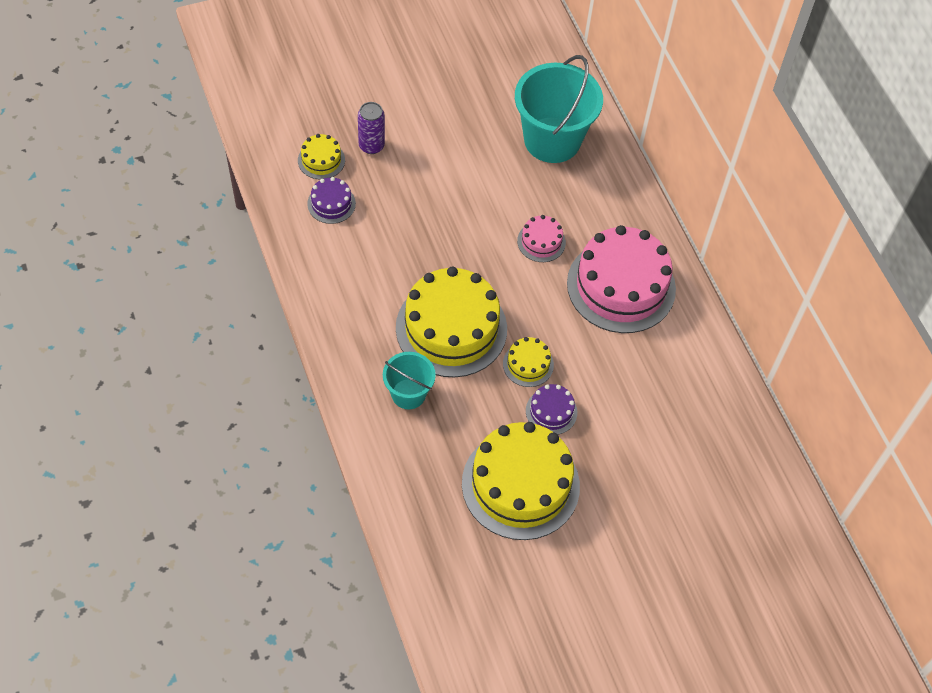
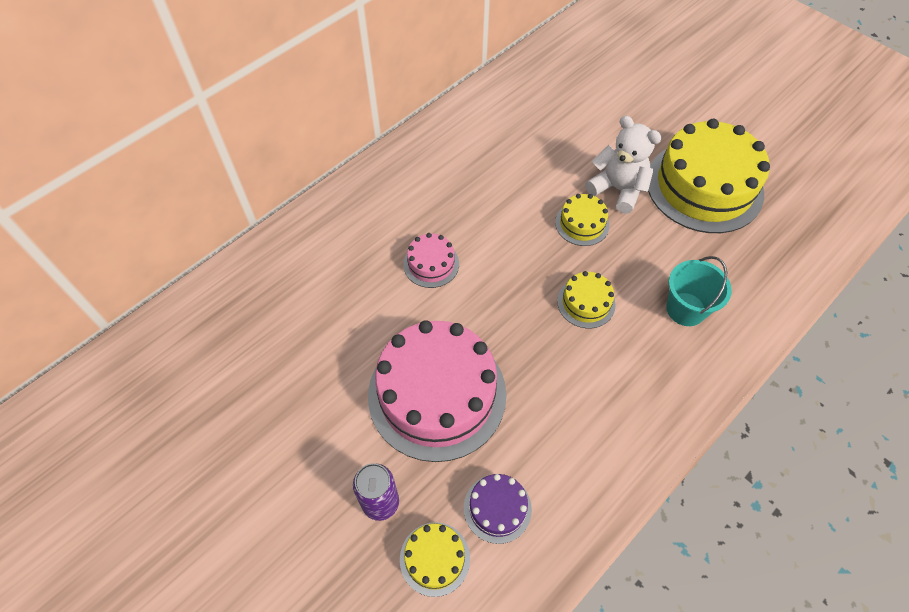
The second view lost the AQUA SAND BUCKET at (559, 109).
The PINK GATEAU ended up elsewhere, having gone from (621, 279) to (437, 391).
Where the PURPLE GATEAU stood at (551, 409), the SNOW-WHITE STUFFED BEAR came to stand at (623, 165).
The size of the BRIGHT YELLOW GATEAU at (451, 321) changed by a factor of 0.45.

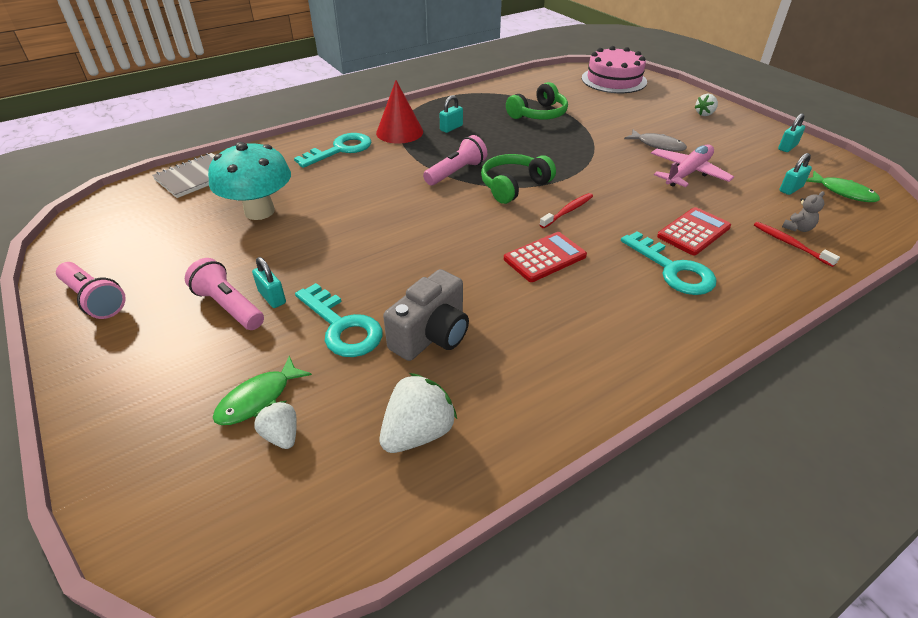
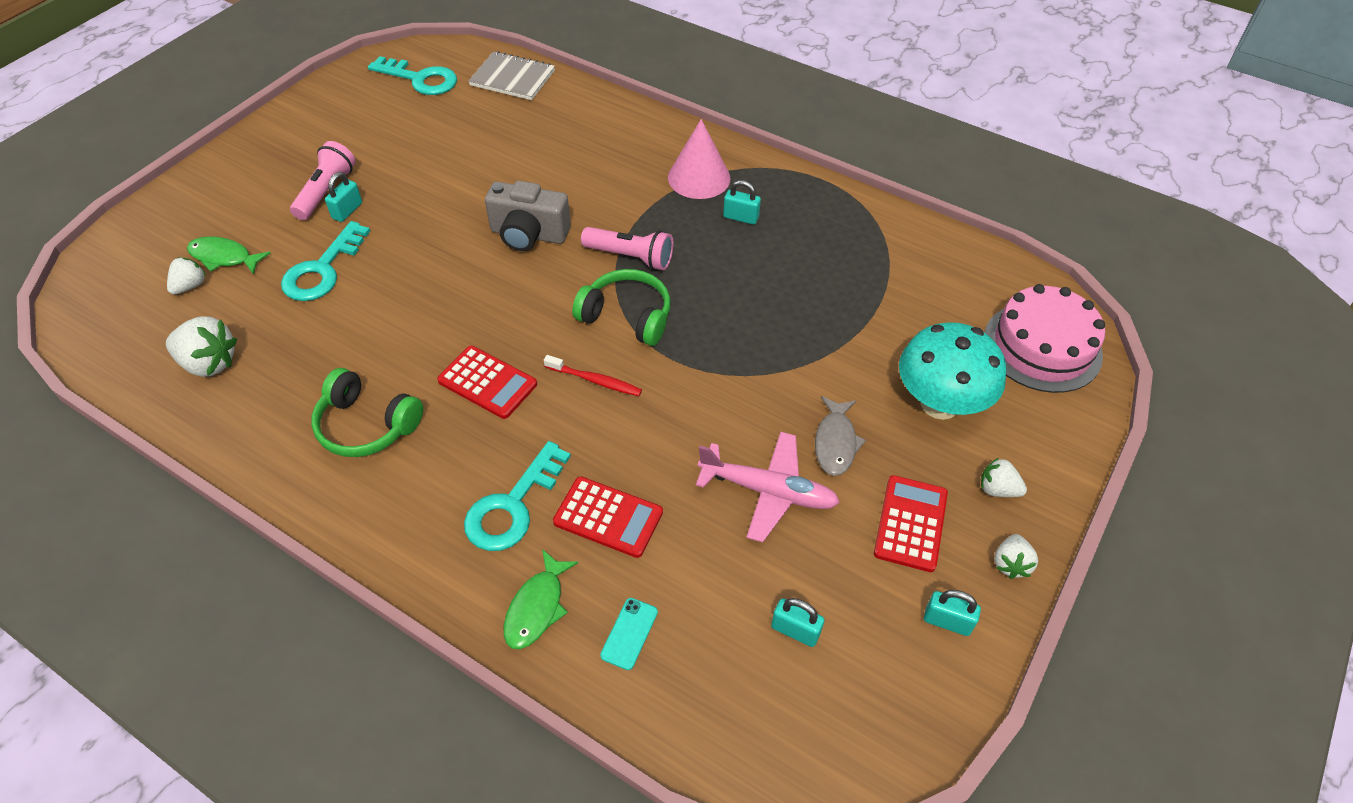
The second view lost the PINK POCKET TORCH at (91, 290).
The second view lost the GREY STUFFED BEAR at (803, 211).
The second view gained the RED CALCULATOR at (911, 523).
The second view gained the SNOW-WHITE STRAWBERRY at (1016, 556).
The AQUA FUNGUS ended up elsewhere, having gone from (249, 181) to (952, 371).
The AQUA KEY ended up elsewhere, having gone from (332, 150) to (412, 75).
The GREY COMPACT CAMERA ended up elsewhere, having gone from (426, 315) to (528, 216).
The EMERALD OVER-EAR HEADPHONES ended up elsewhere, having gone from (537, 101) to (367, 412).
The EMERALD FISH FIGURE ended up elsewhere, having gone from (843, 186) to (541, 599).
Where the RED DENTAL BRUSH stood at (797, 244), the AQUA SMARTPHONE came to stand at (629, 634).
What was the RED CONE at (399, 112) turned into the PINK CONE at (699, 159).

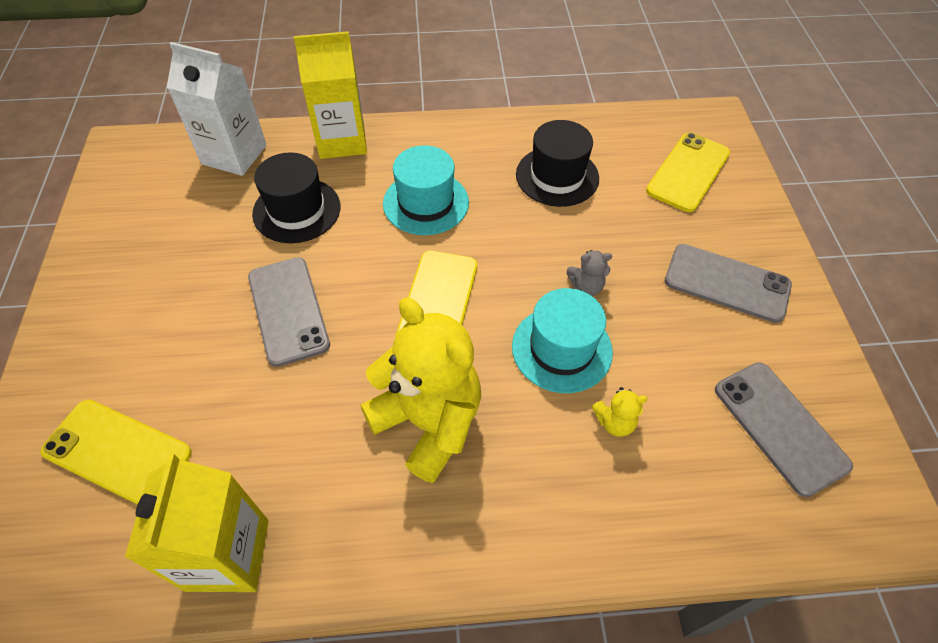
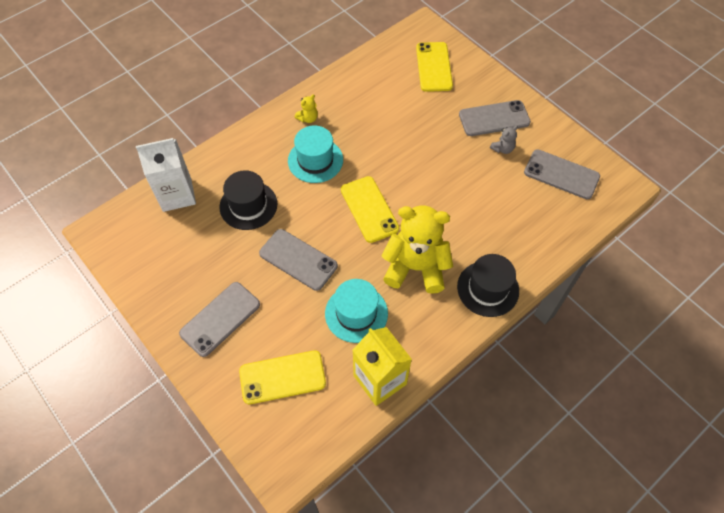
The second view lost the BRIGHT YELLOW MILK CARTON at (330, 95).
The second view gained the GREY SMARTPHONE at (219, 319).
The AQUA TOP HAT ended up elsewhere, having gone from (562, 340) to (356, 311).
The EBONY TOP HAT ended up elsewhere, having gone from (557, 163) to (488, 285).
The GREY STUFFED BEAR ended up elsewhere, having gone from (589, 273) to (504, 140).
The BRIGHT YELLOW STUFFED BEAR ended up elsewhere, having gone from (619, 412) to (306, 108).

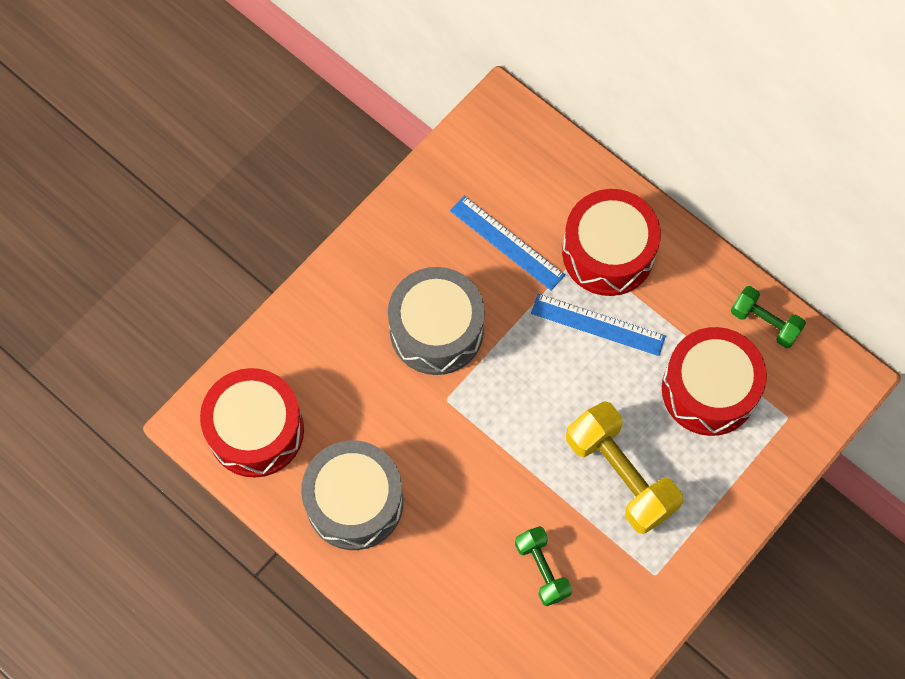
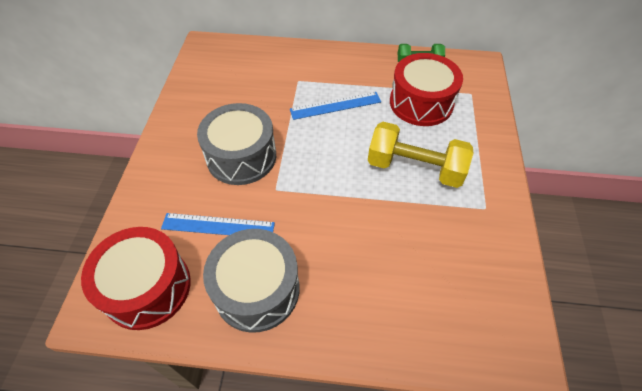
The second view lost the EMERALD DUMBBELL at (543, 566).
The second view lost the RED TOY DRUM at (611, 242).
The ROYAL BLUE MEASURING STICK ended up elsewhere, having gone from (507, 243) to (218, 224).

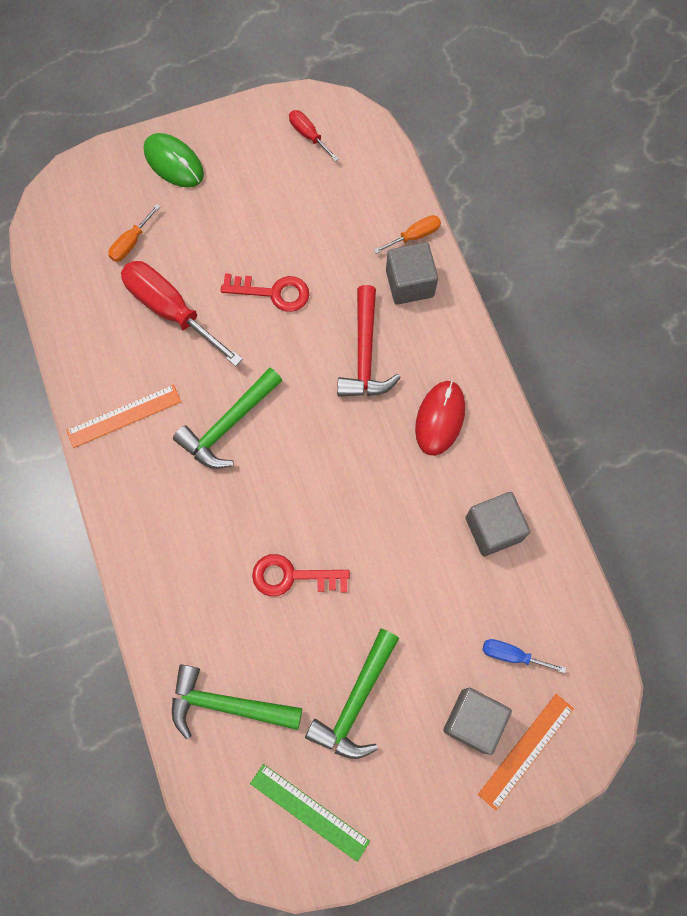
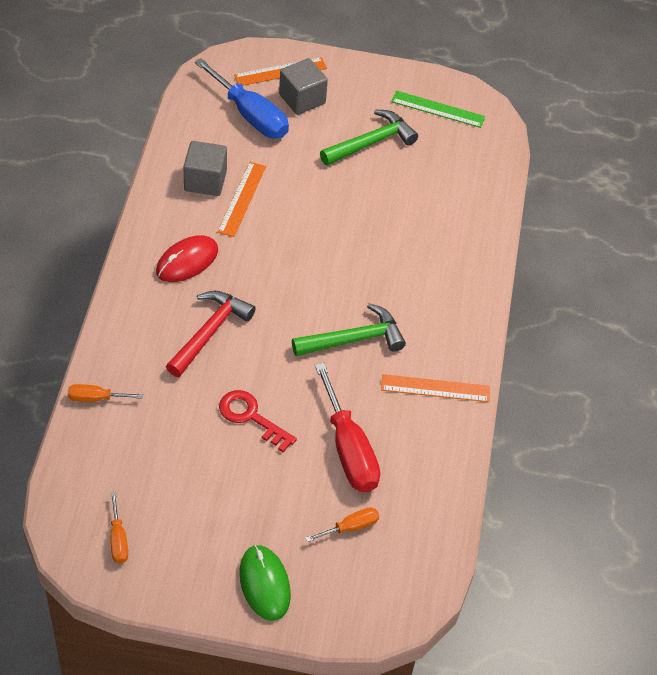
The second view lost the EMERALD CARPENTER'S HAMMER at (237, 701).
The second view lost the RED KEY at (301, 575).
The second view lost the GREY SOLID CUBE at (412, 273).
The second view gained the ORANGE MEASURING STICK at (241, 199).
What was the RED HAND SCREWDRIVER at (314, 136) turned into the ORANGE HAND SCREWDRIVER at (119, 527).
The EMERALD MEASURING STICK at (310, 813) ended up facing another way, 45 degrees counterclockwise from before.
The size of the ROYAL BLUE HAND SCREWDRIVER at (524, 656) changed by a factor of 2.03.

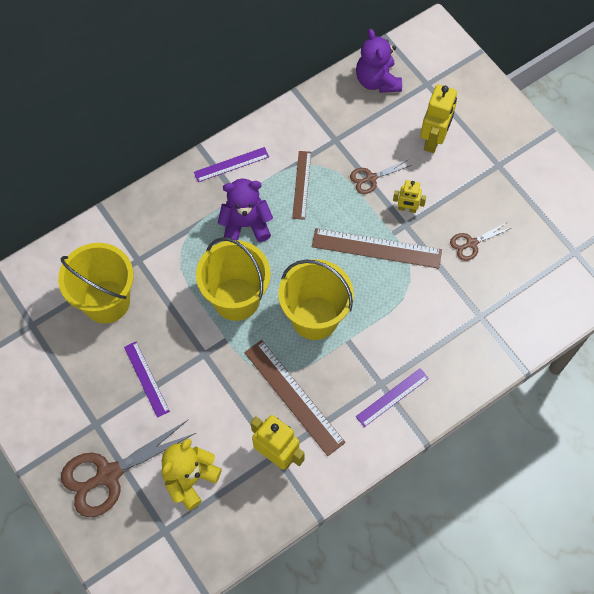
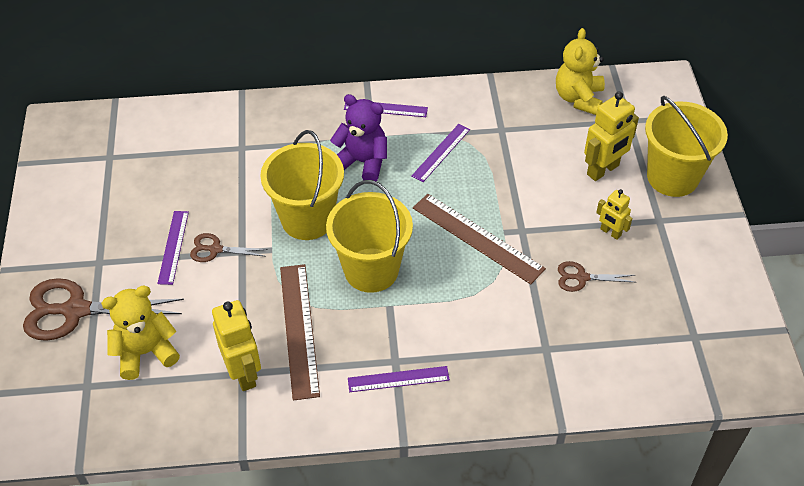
The BRIGHT YELLOW SAND BUCKET ended up elsewhere, having gone from (95, 283) to (686, 146).
The RUSSET SCISSORS ended up elsewhere, having gone from (381, 177) to (229, 247).
The BRIGHT YELLOW ROBOT FIGURE ended up elsewhere, having gone from (409, 196) to (614, 214).
What was the RUSSET MEASURING STICK at (301, 185) turned into the PURPLE MEASURING STICK at (441, 153).
What was the PURPLE STUFFED BEAR at (379, 61) turned into the BRIGHT YELLOW STUFFED BEAR at (580, 71).

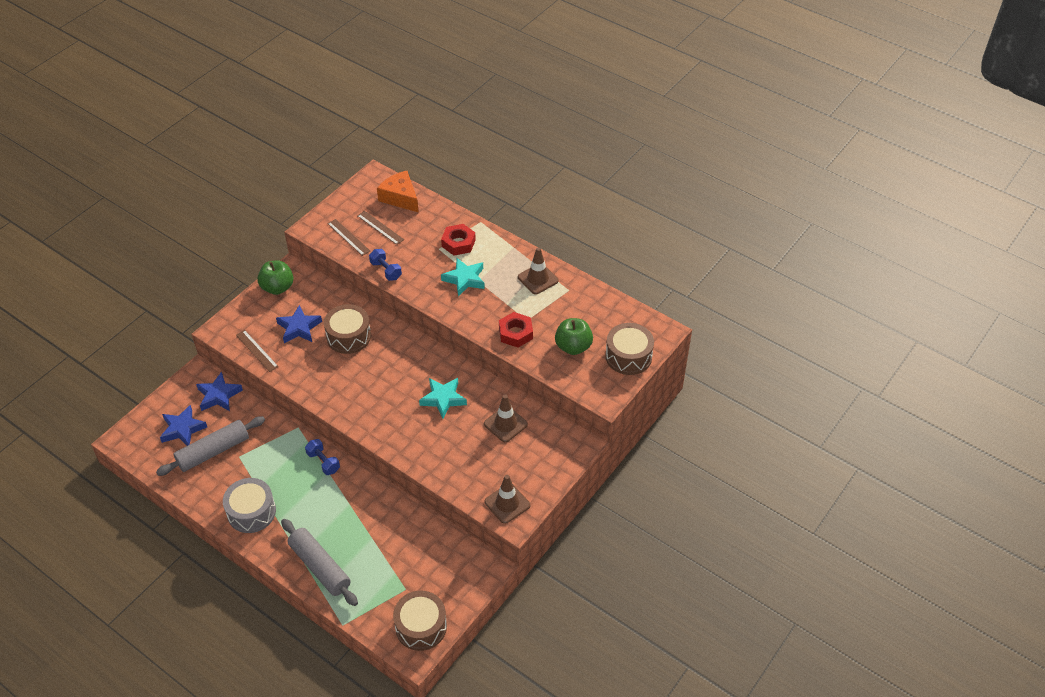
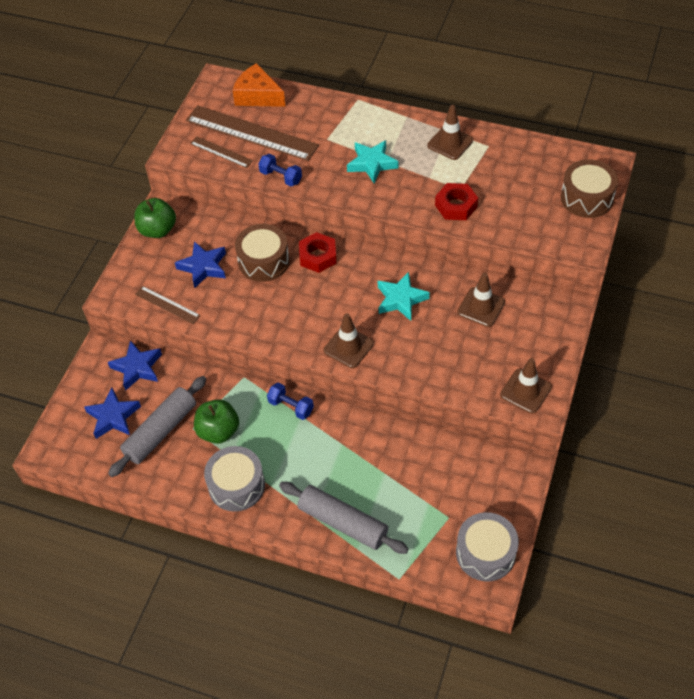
The second view gained the RUSSET SAFETY CONE at (349, 340).
The RED HEX NUT ended up elsewhere, having gone from (458, 240) to (318, 252).
The EMERALD TOY APPLE ended up elsewhere, having gone from (574, 336) to (216, 421).
What was the RUSSET TOY DRUM at (420, 621) turned into the GREY TOY DRUM at (487, 546).
The size of the RUSSET MEASURING STICK at (380, 228) changed by a factor of 2.04.

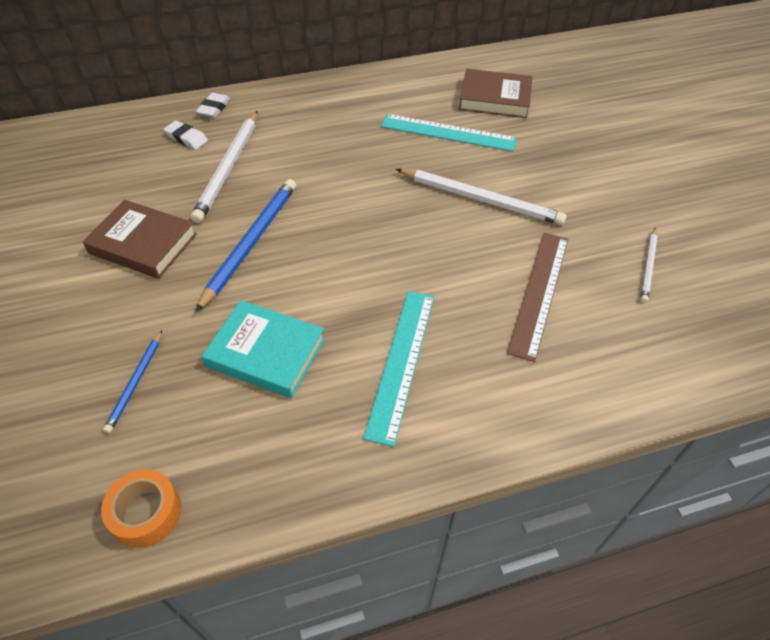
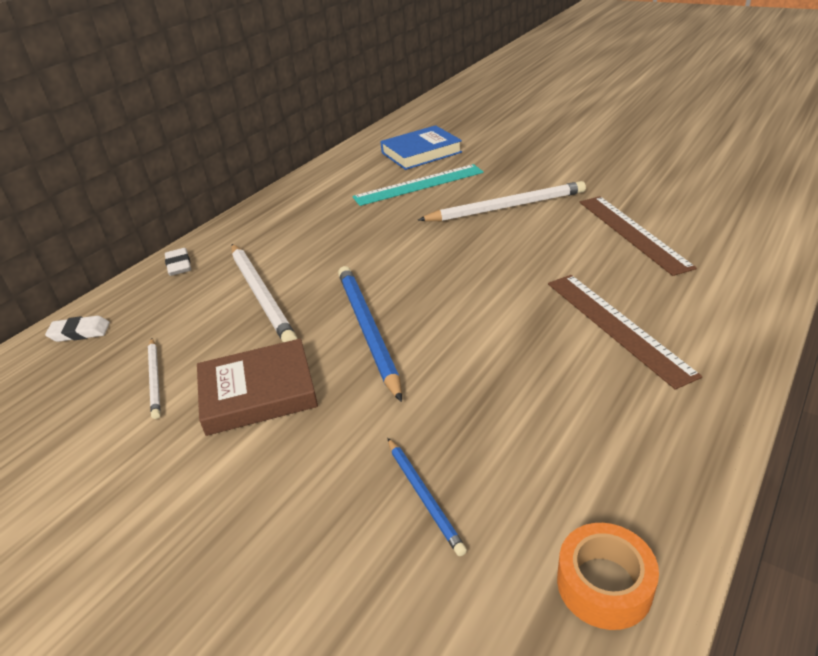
The second view lost the AQUA HARDCOVER at (263, 349).
The SNOW-WHITE ERASER ended up elsewhere, having gone from (186, 135) to (77, 329).
The SNOW-WHITE LEAD PENCIL ended up elsewhere, having gone from (649, 265) to (154, 378).
What was the AQUA MEASURING STICK at (398, 369) turned into the RUSSET MEASURING STICK at (625, 332).
What was the RUSSET HARDCOVER at (495, 93) turned into the ROYAL BLUE HARDCOVER at (421, 147).

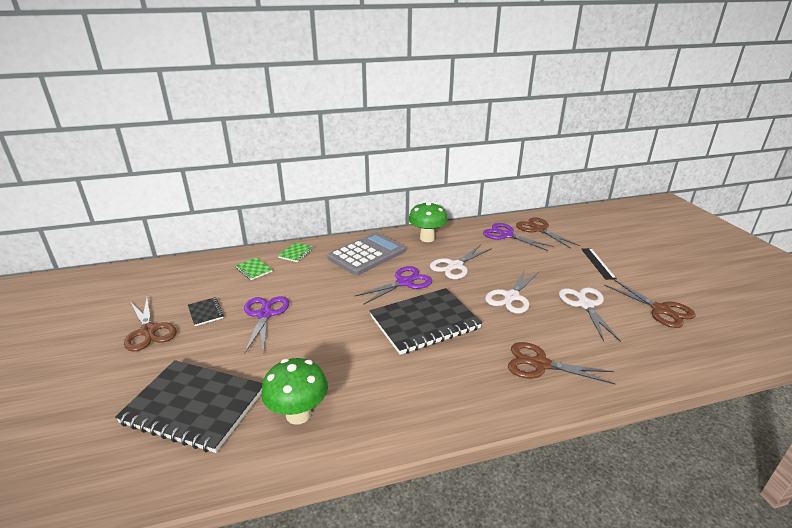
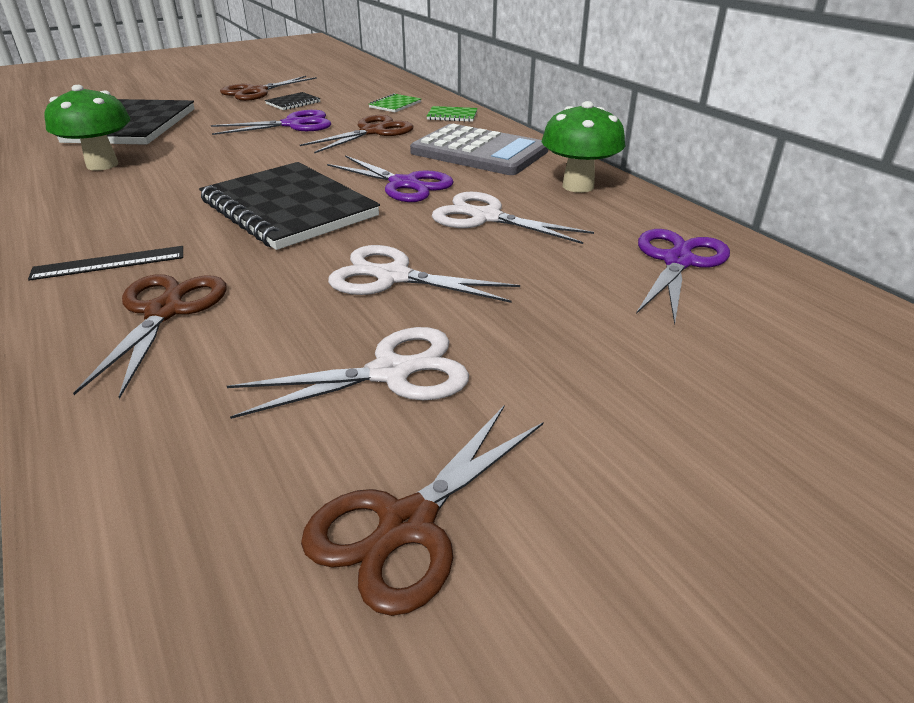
The RUSSET SCISSORS ended up elsewhere, having gone from (548, 233) to (356, 134).
The EBONY MEASURING STICK ended up elsewhere, having gone from (599, 264) to (105, 263).

